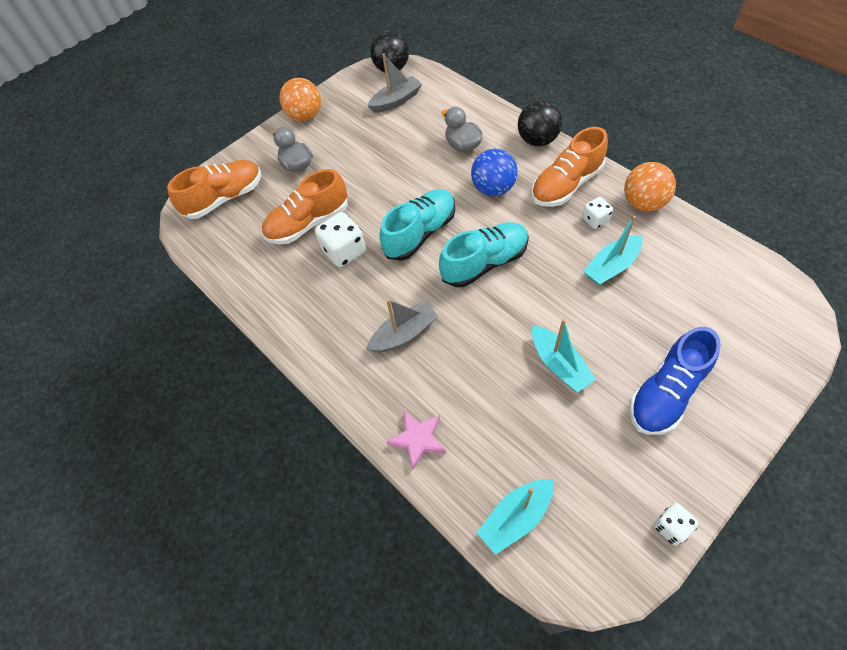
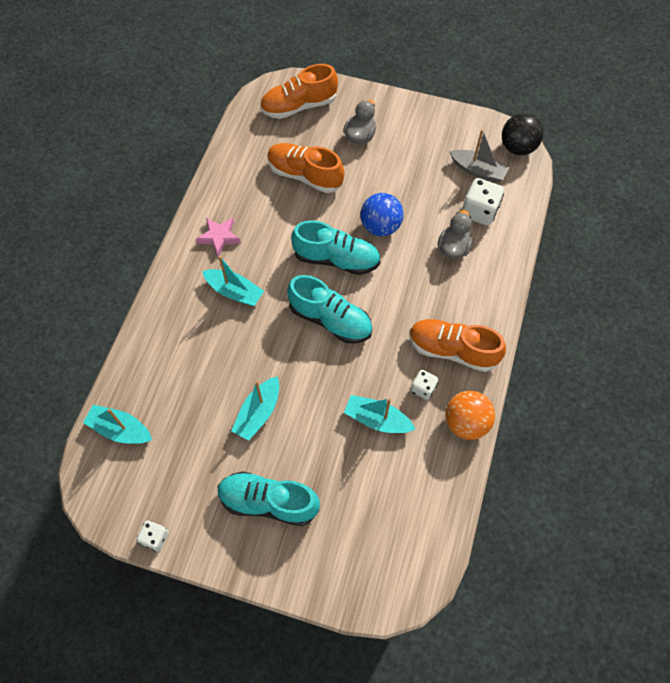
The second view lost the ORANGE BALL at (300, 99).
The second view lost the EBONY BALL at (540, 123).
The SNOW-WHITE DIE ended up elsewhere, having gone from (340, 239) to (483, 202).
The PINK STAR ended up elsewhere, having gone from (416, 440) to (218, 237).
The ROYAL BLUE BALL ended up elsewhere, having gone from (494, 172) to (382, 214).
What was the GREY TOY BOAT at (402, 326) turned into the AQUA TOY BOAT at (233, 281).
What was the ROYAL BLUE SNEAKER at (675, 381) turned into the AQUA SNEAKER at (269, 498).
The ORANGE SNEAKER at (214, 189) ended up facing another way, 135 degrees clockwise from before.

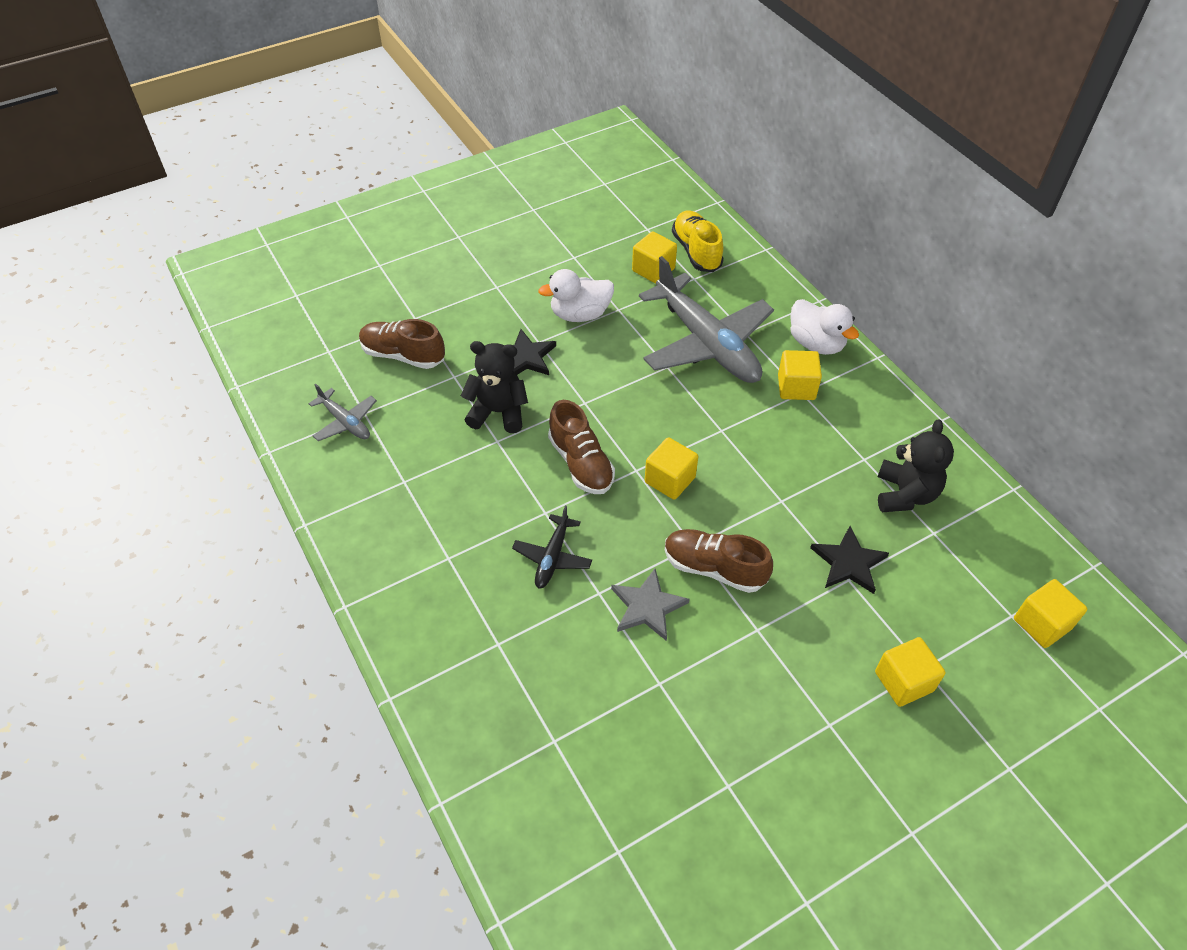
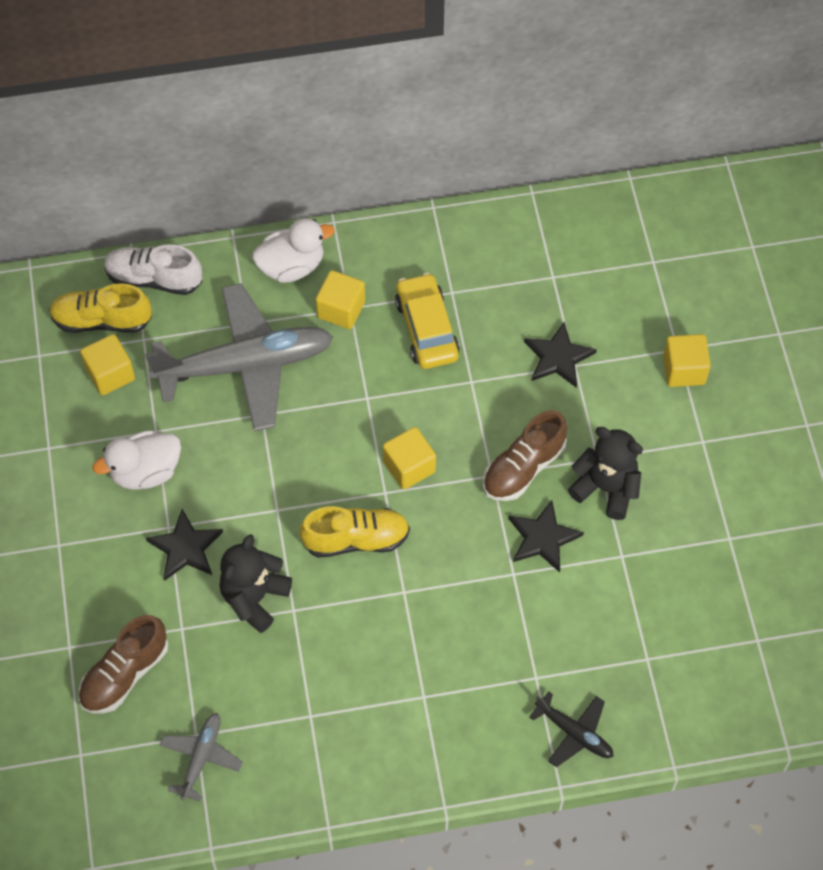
The second view lost the BRIGHT YELLOW SOLID CUBE at (1050, 613).
The second view gained the SNOW-WHITE SNEAKER at (153, 269).
The second view gained the BRIGHT YELLOW TOY CAR at (427, 321).
The EBONY AEROPLANE ended up elsewhere, having gone from (552, 547) to (571, 729).
The EBONY STUFFED BEAR ended up elsewhere, having gone from (915, 465) to (605, 473).
What was the RUSSET SNEAKER at (581, 447) turned into the BRIGHT YELLOW SNEAKER at (354, 532).
What was the GREY STAR at (650, 605) turned into the EBONY STAR at (546, 536).
The GREY AEROPLANE at (342, 412) ended up facing another way, 45 degrees counterclockwise from before.
The SNOW-WHITE TOY DUCK at (576, 295) ended up facing another way, 60 degrees clockwise from before.

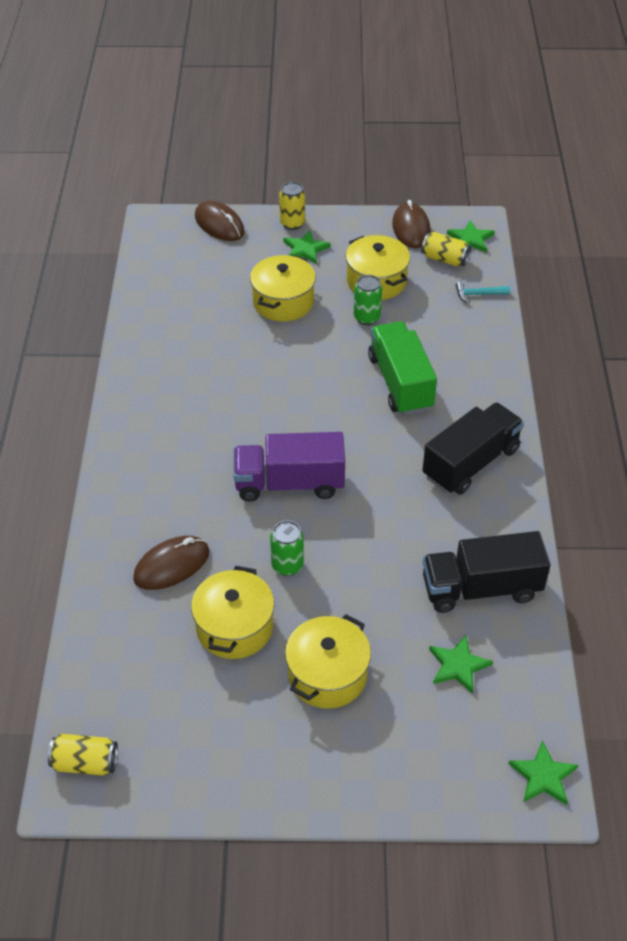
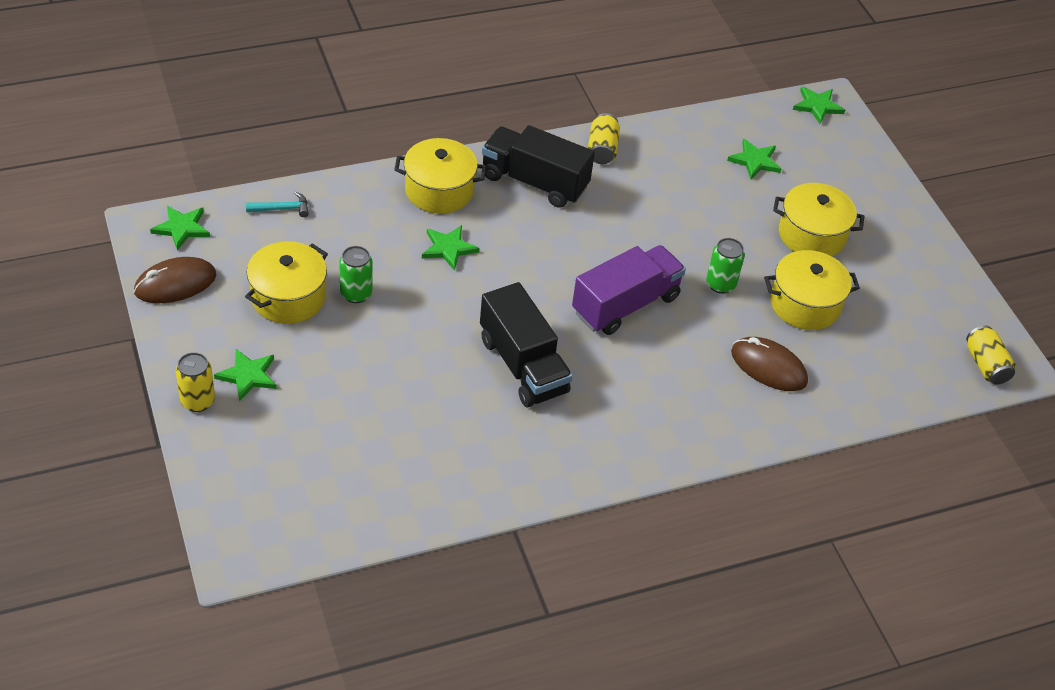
The second view lost the RUSSET MOUSE at (220, 221).
The BRIGHT YELLOW COOKING POT ended up elsewhere, having gone from (283, 288) to (440, 176).
The BRIGHT YELLOW SODA CAN ended up elsewhere, having gone from (446, 249) to (604, 138).
The EBONY TRUCK ended up elsewhere, having gone from (487, 572) to (526, 344).
Where the EMERALD TRUCK stood at (402, 368), the EMERALD STAR came to stand at (450, 248).
The PURPLE TRUCK at (289, 467) ended up facing another way, 105 degrees counterclockwise from before.
The AQUA CARPENTER'S HAMMER at (482, 292) ended up facing another way, 75 degrees counterclockwise from before.

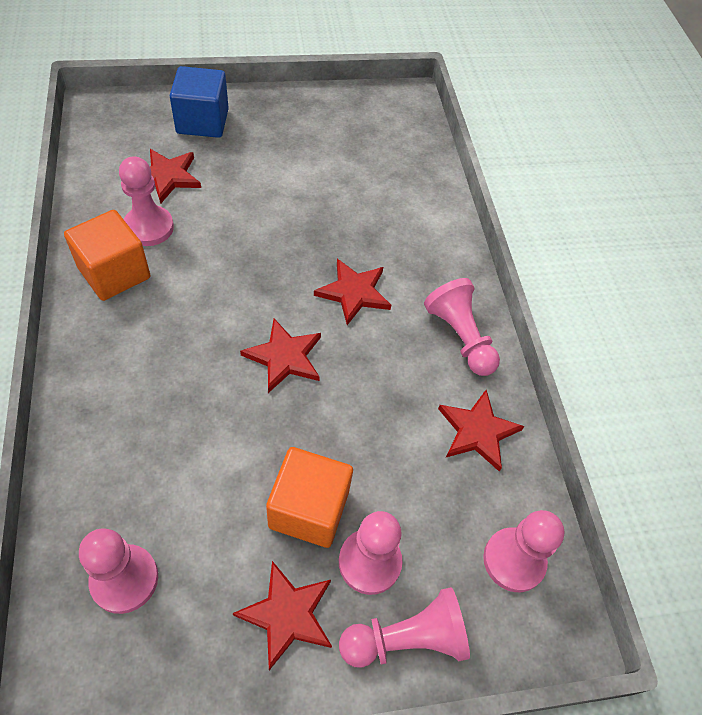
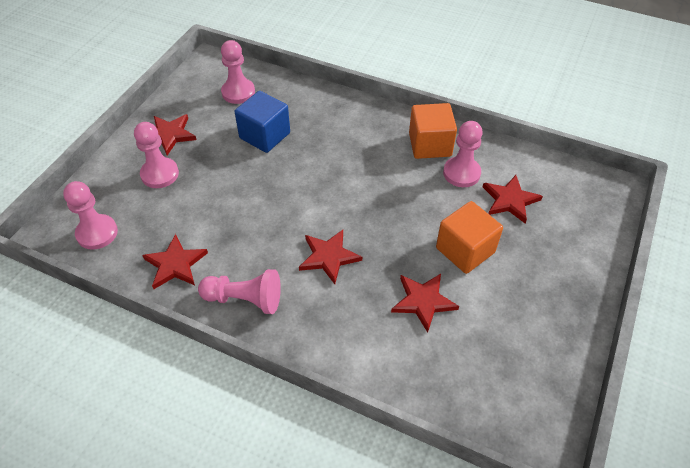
The second view lost the PINK PAWN at (404, 627).
The ROYAL BLUE SOLID CUBE ended up elsewhere, having gone from (199, 102) to (262, 122).
The RED STAR ended up elsewhere, having gone from (280, 356) to (425, 303).
The ORANGE SOLID CUBE ended up elsewhere, having gone from (309, 497) to (469, 237).

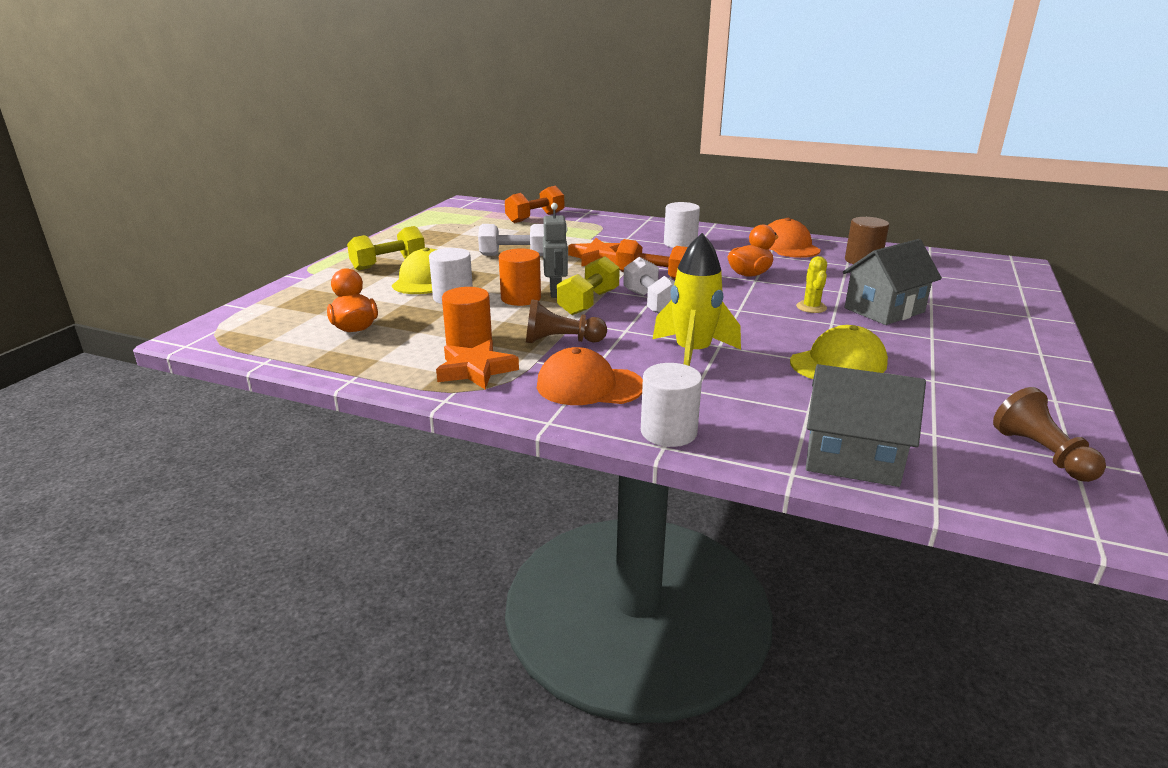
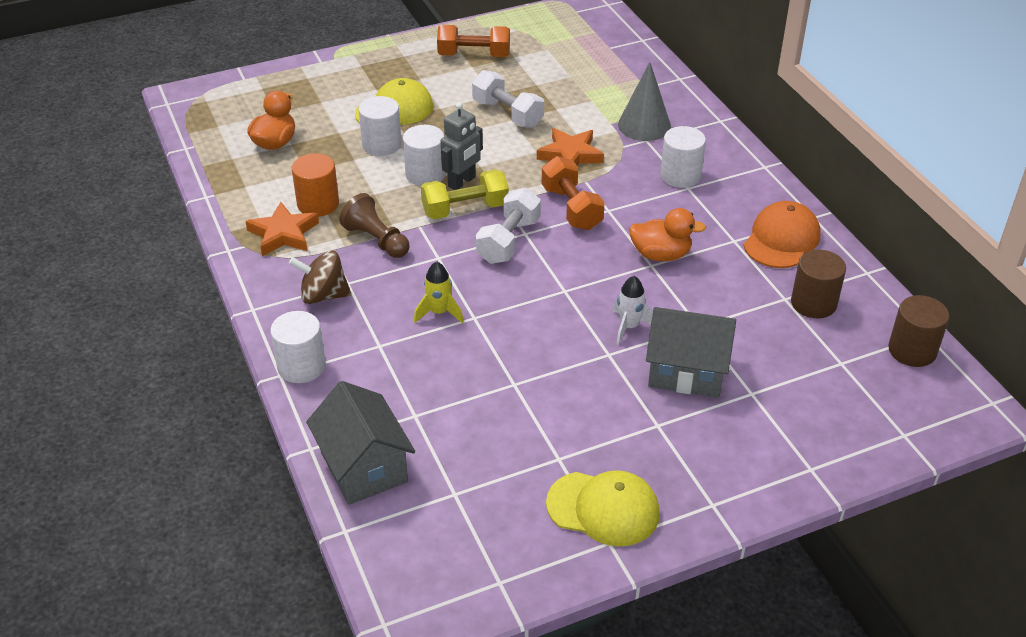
The second view lost the BRIGHT YELLOW DUMBBELL at (386, 248).
The second view lost the RUSSET PAWN at (1049, 434).
The second view gained the GREY CONE at (644, 101).
The second view gained the RUSSET SOLID CYLINDER at (918, 331).
The ORANGE DUMBBELL ended up elsewhere, having gone from (534, 204) to (473, 41).
The BRIGHT YELLOW BASEBALL CAP ended up elsewhere, having gone from (839, 352) to (603, 508).
Where the ORANGE BASEBALL CAP stood at (590, 376), the RUSSET TOY TOP came to stand at (320, 277).
Where the BRIGHT YELLOW PRICKLY PLANT stood at (811, 284), the SNOW-WHITE SPACESHIP came to stand at (632, 310).
What was the ORANGE SOLID CYLINDER at (520, 277) turned into the SNOW-WHITE SOLID CYLINDER at (424, 155).
The size of the BRIGHT YELLOW SPACESHIP at (697, 299) changed by a factor of 0.55.

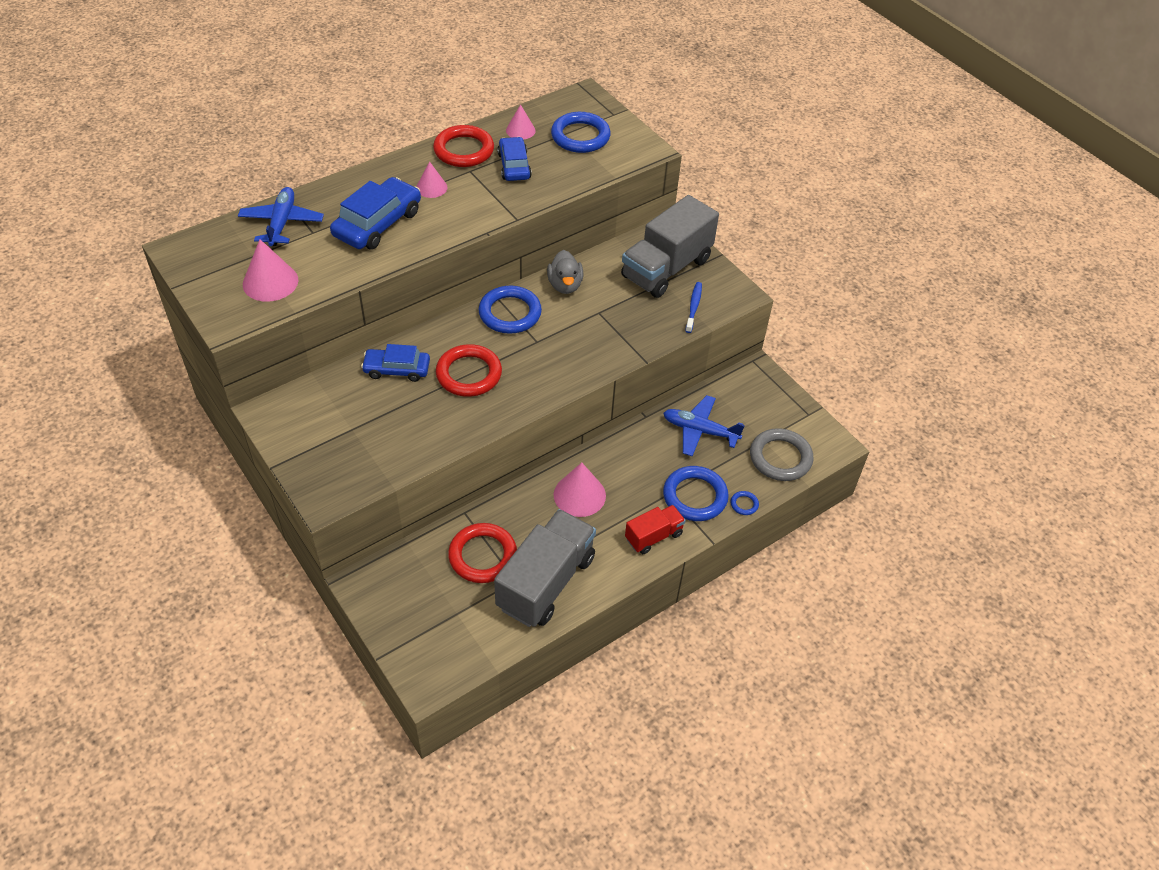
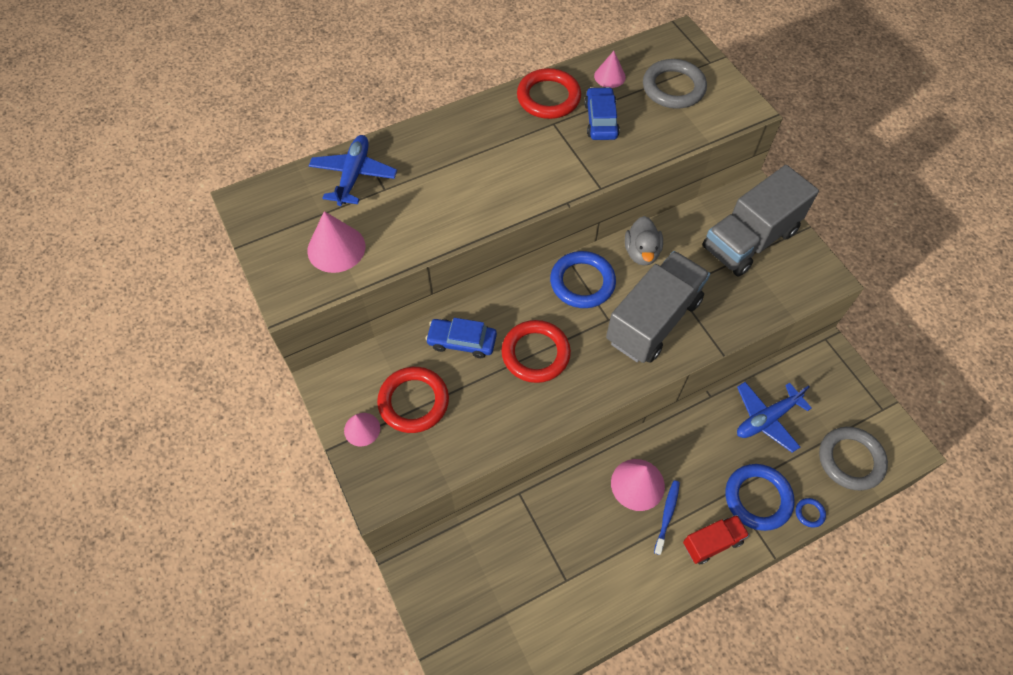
The second view lost the ROYAL BLUE TOY CAR at (375, 213).
The PINK CONE ended up elsewhere, having gone from (432, 179) to (362, 429).
The RED TORUS ended up elsewhere, having gone from (482, 553) to (413, 400).
The GREY TRUCK ended up elsewhere, having gone from (545, 568) to (658, 307).
The ROYAL BLUE DENTAL BRUSH ended up elsewhere, having gone from (693, 307) to (667, 517).
What was the ROYAL BLUE TORUS at (581, 132) turned into the GREY TORUS at (675, 84).
The ROYAL BLUE AEROPLANE at (704, 426) ended up facing another way, 60 degrees counterclockwise from before.

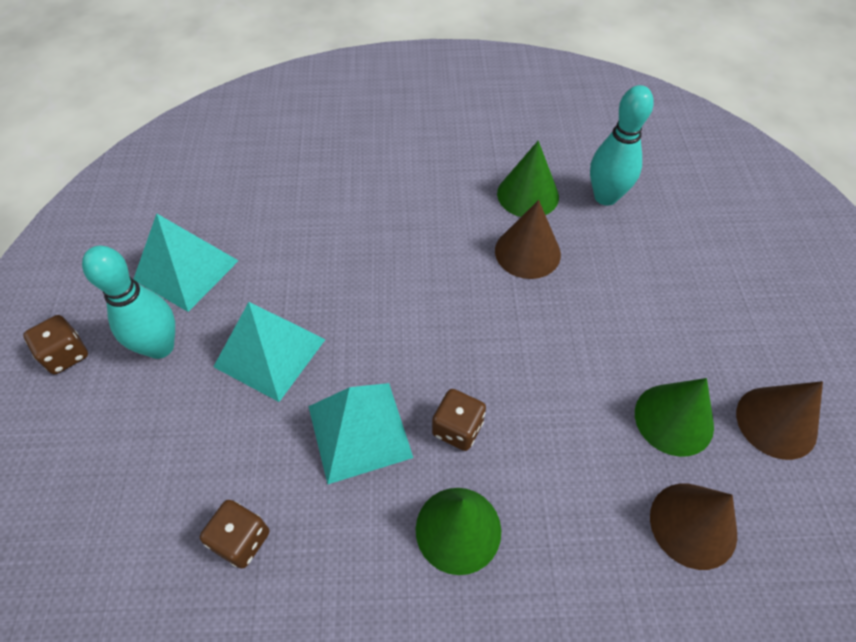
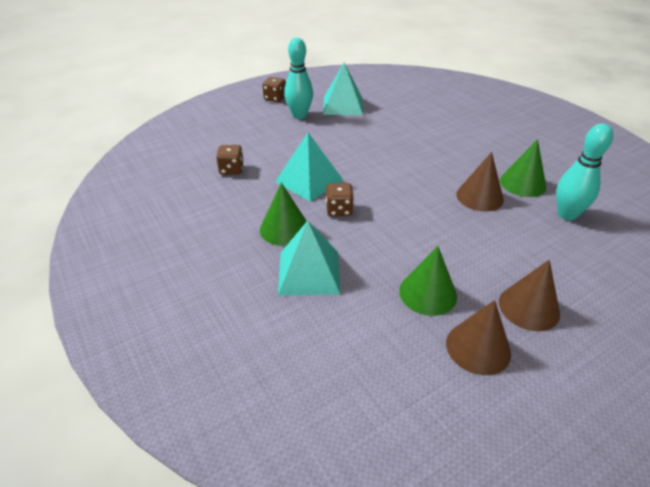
The AQUA SOLID PYRAMID ended up elsewhere, having gone from (269, 352) to (309, 258).
The RUSSET CONE ended up elsewhere, having gone from (693, 527) to (529, 295).

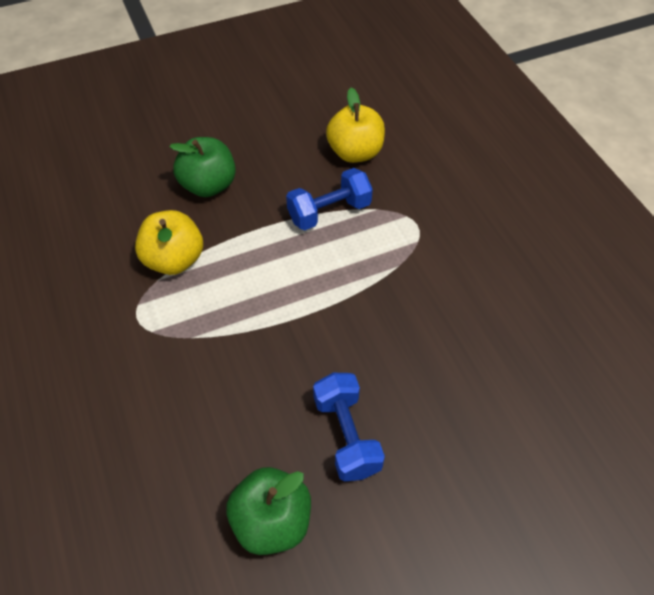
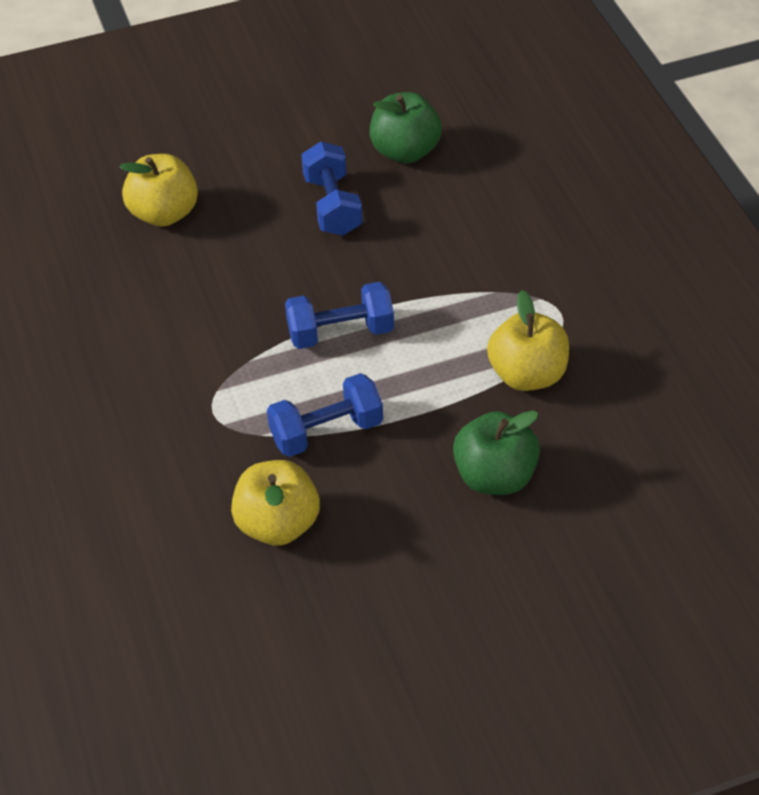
The second view gained the BRIGHT YELLOW TOY APPLE at (159, 190).
The second view gained the ROYAL BLUE DUMBBELL at (339, 315).

